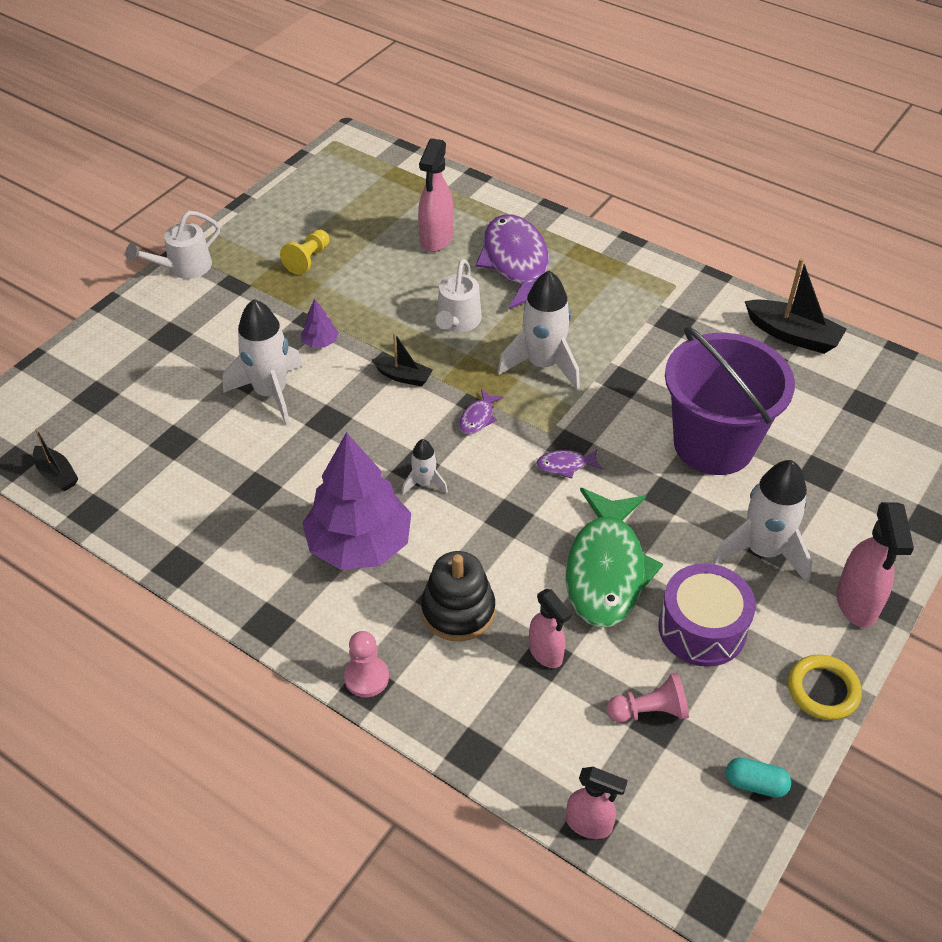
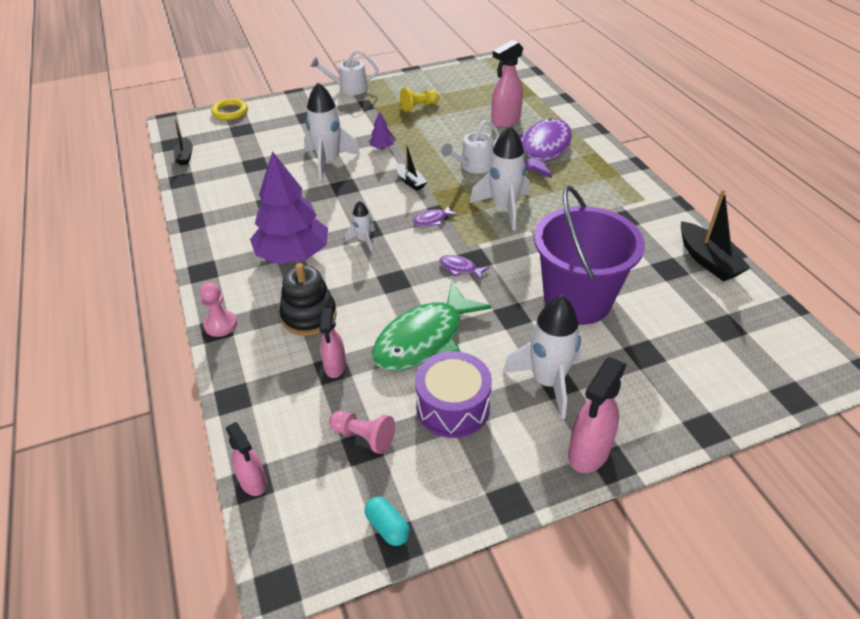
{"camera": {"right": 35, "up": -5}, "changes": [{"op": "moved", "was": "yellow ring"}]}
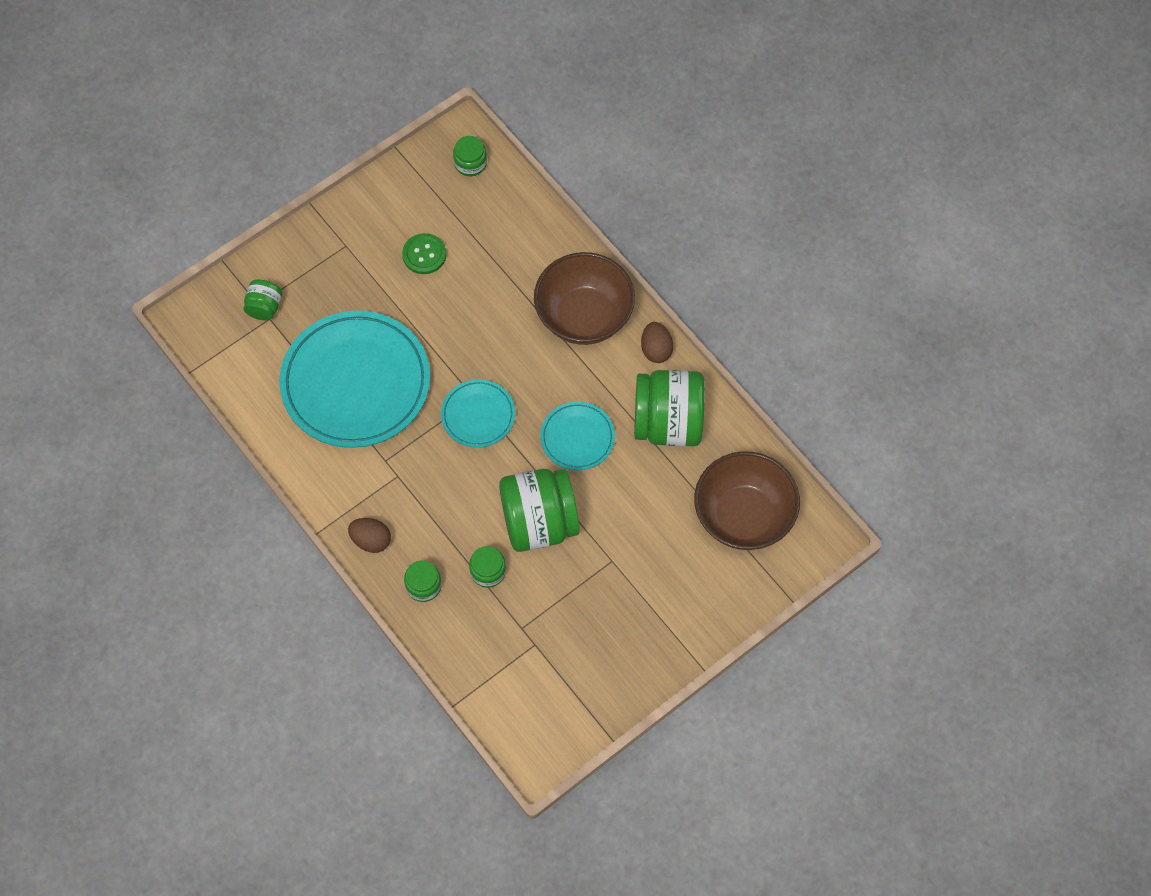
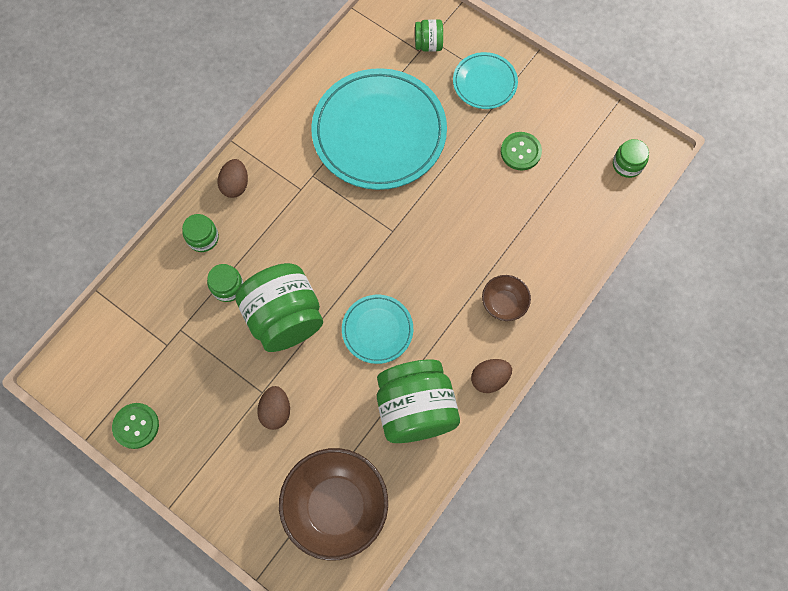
{"camera": {"right": 75, "up": 5}, "changes": [{"op": "added", "now": "green button (1st from left)"}, {"op": "added", "now": "brown egg (2nd from left)"}, {"op": "moved", "was": "turquoise plate (2nd from left in the first image)", "now": "turquoise plate (3rd from left)"}, {"op": "resized", "was": "brown bowl (1st from left in the first image)", "ratio": 0.49}]}
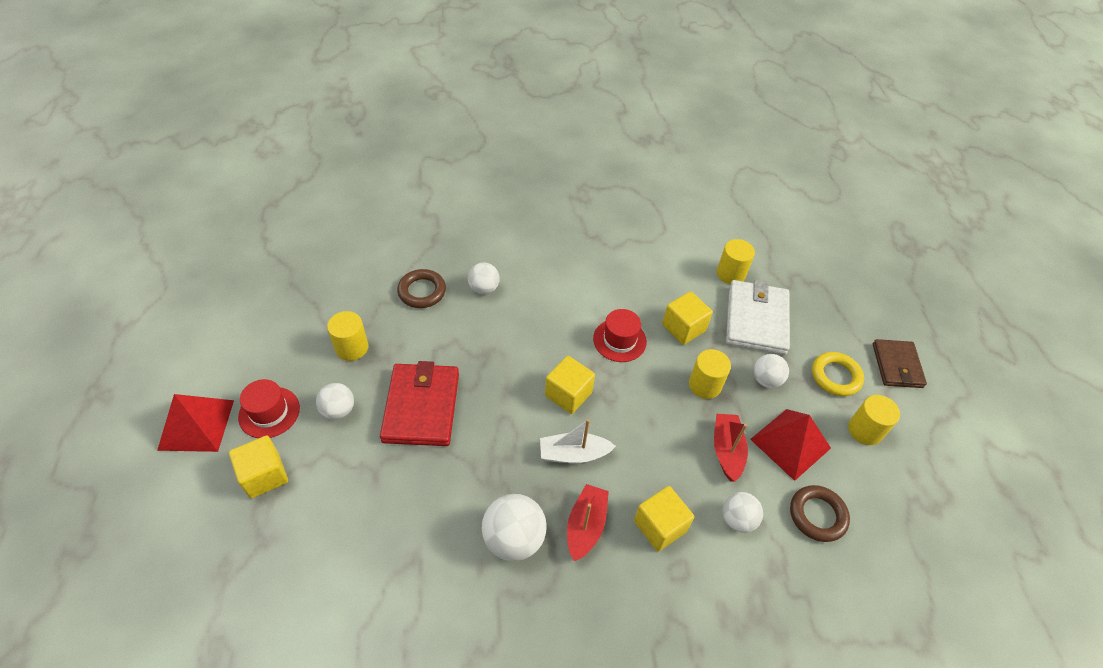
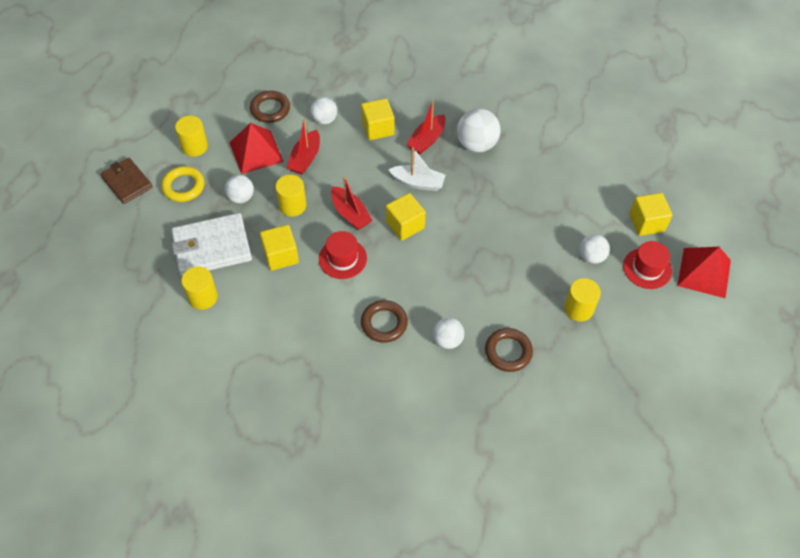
{"camera": {"right": -160, "up": 5}, "changes": [{"op": "turned", "was": "brown wallet", "clockwise": -60}, {"op": "turned", "was": "white wallet", "clockwise": 45}, {"op": "added", "now": "red boat (2nd from left)"}, {"op": "added", "now": "brown ring (2nd from left)"}, {"op": "removed", "was": "red wallet"}]}
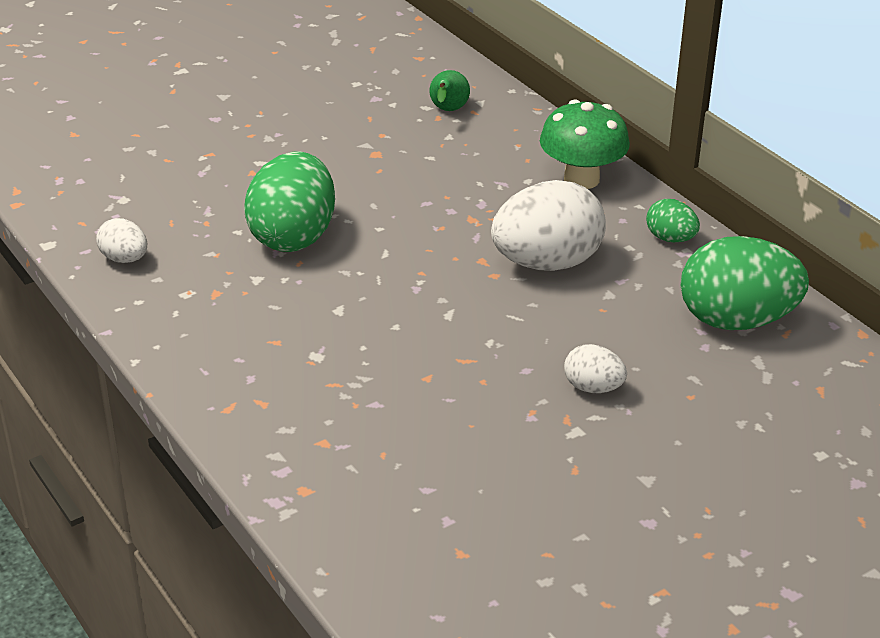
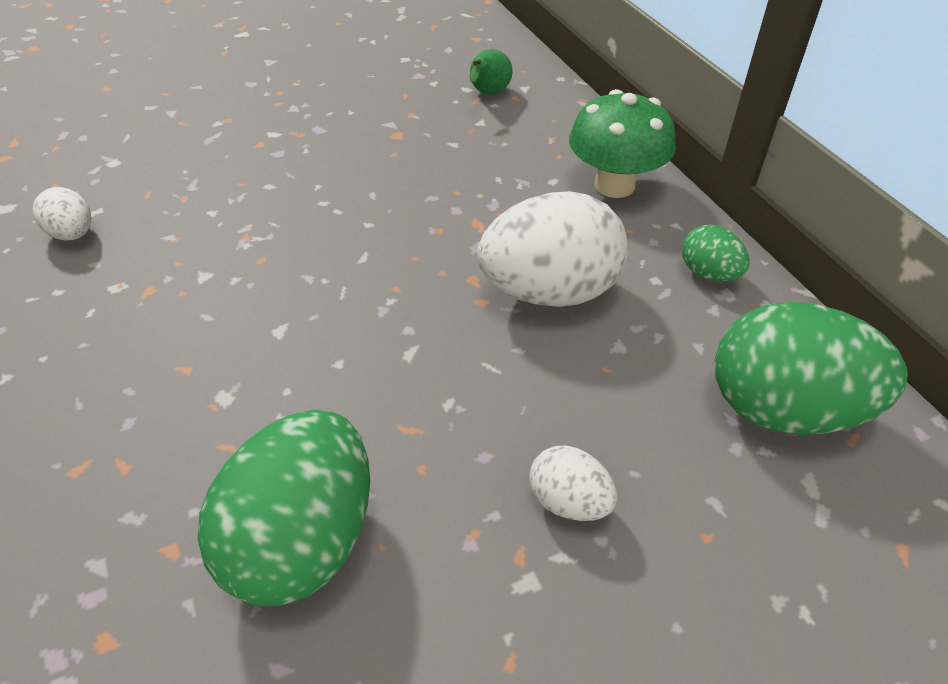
{"camera": {"right": 10, "up": 10}, "changes": [{"op": "moved", "was": "green egg (1st from left)"}]}
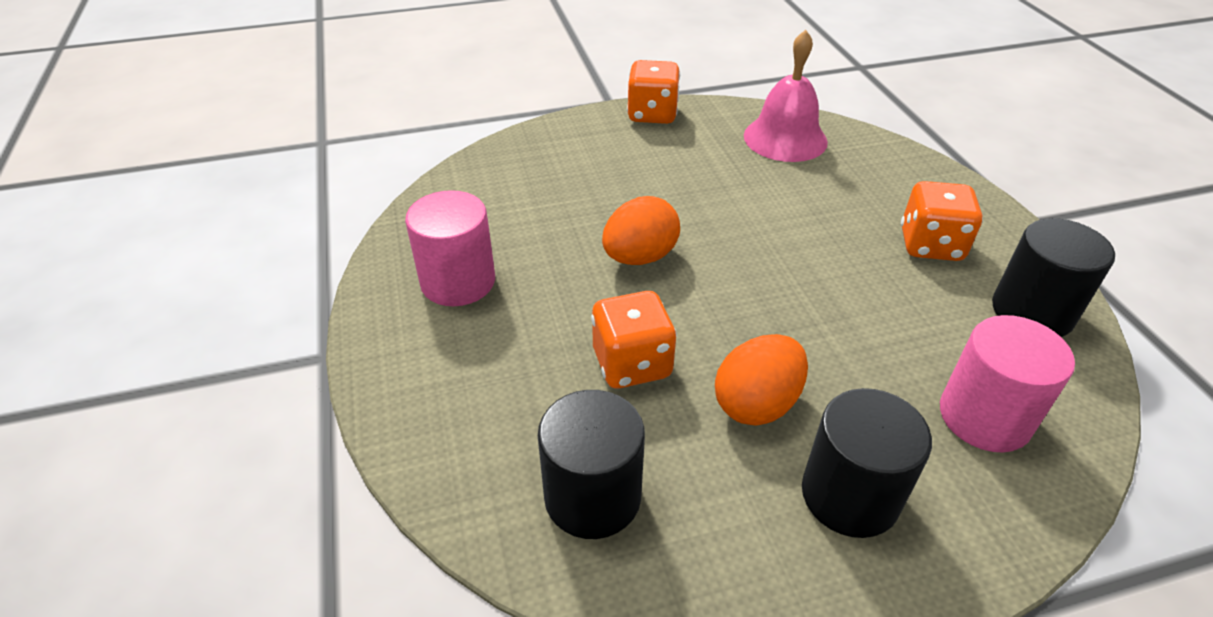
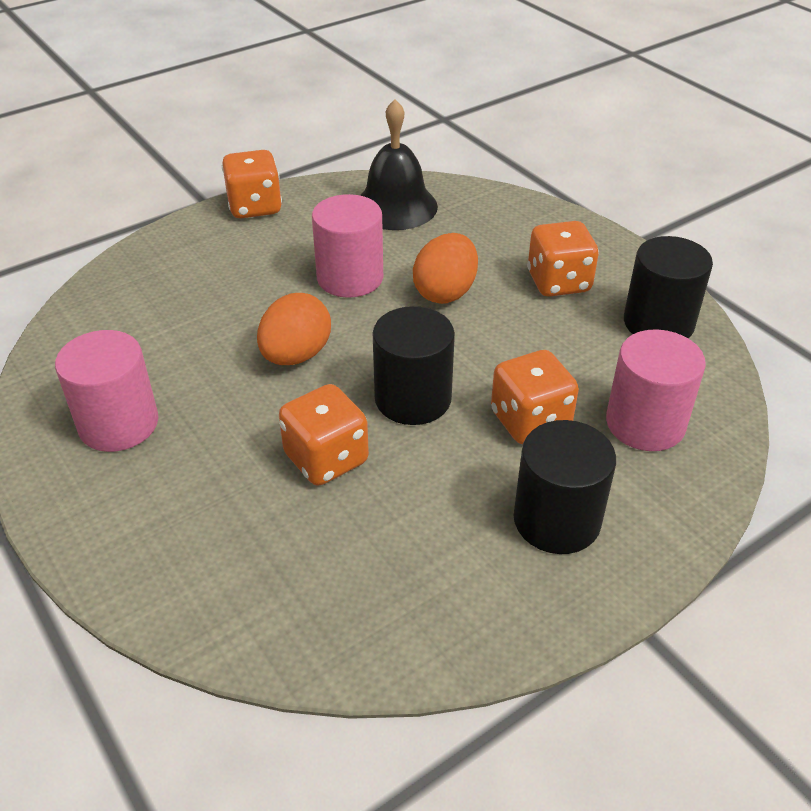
{"camera": {"right": -20, "up": 0}, "changes": [{"op": "added", "now": "pink cylinder (2nd from left)"}, {"op": "recoloured", "was": "pink bell", "now": "black bell"}, {"op": "moved", "was": "black cylinder (1st from left)"}, {"op": "moved", "was": "orange egg (2nd from left)"}, {"op": "added", "now": "orange dice (3rd from left)"}]}
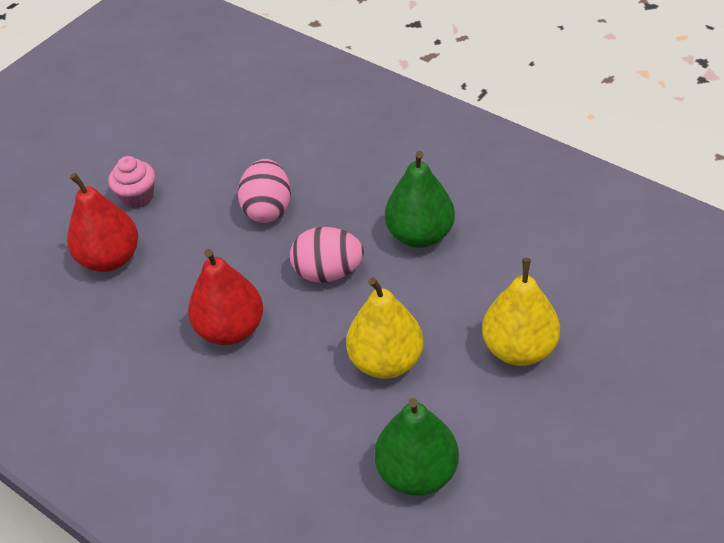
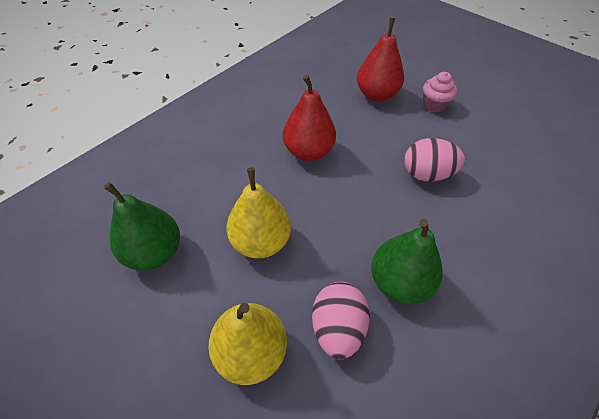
{"camera": {"right": 90, "up": 5}, "changes": [{"op": "moved", "was": "pink egg (2nd from left in the first image)", "now": "pink egg (1st from left)"}]}
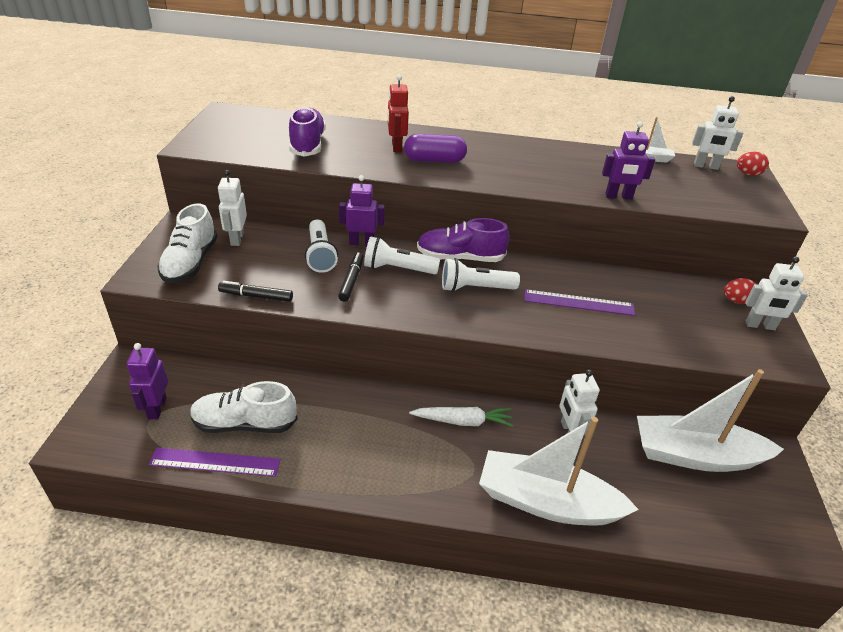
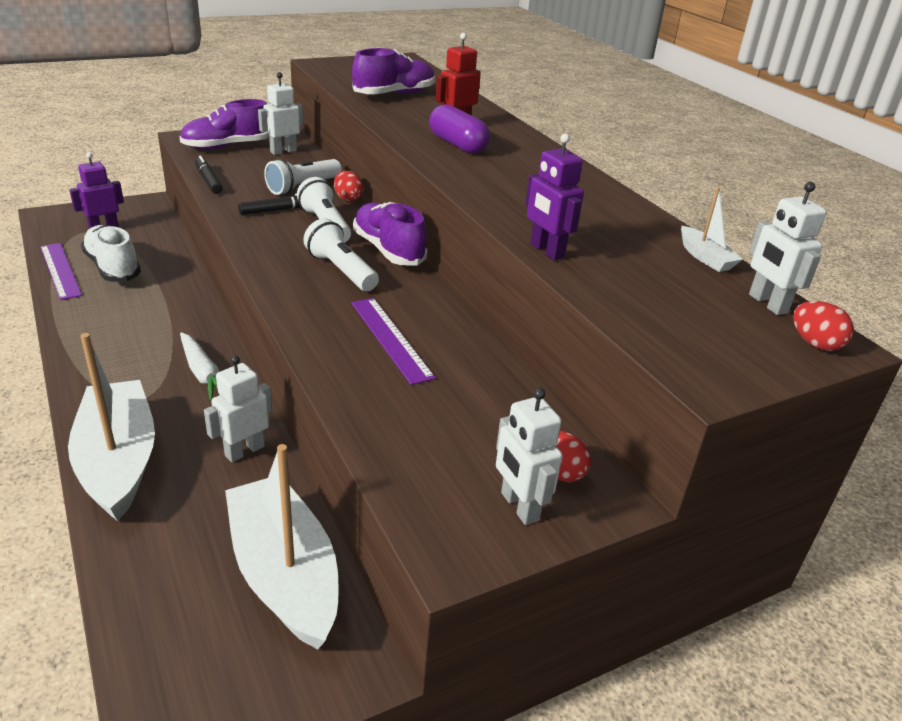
{"camera": {"right": 55, "up": -5}, "changes": [{"op": "recoloured", "was": "white shoe (1st from left)", "now": "purple shoe (1st from left)"}, {"op": "replaced", "was": "purple robot (2nd from left)", "now": "red egg (1st from left)"}]}
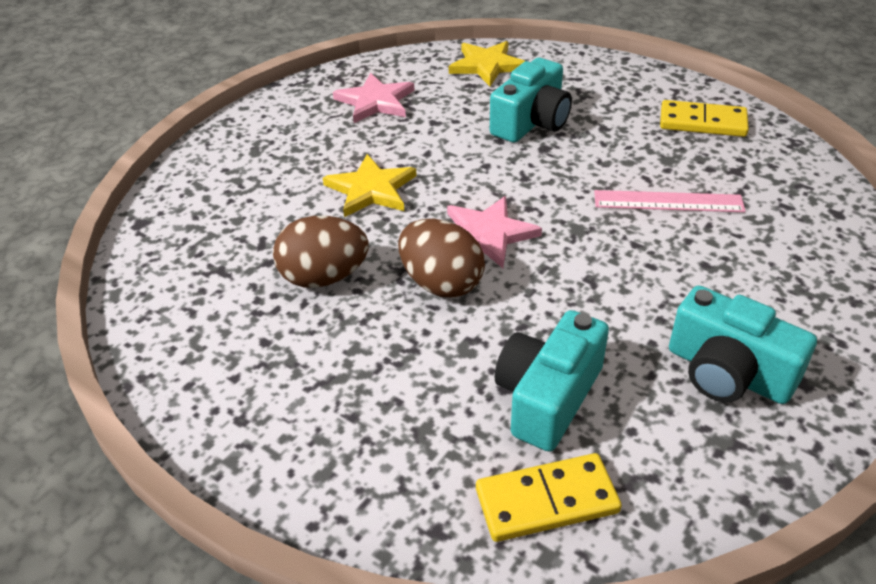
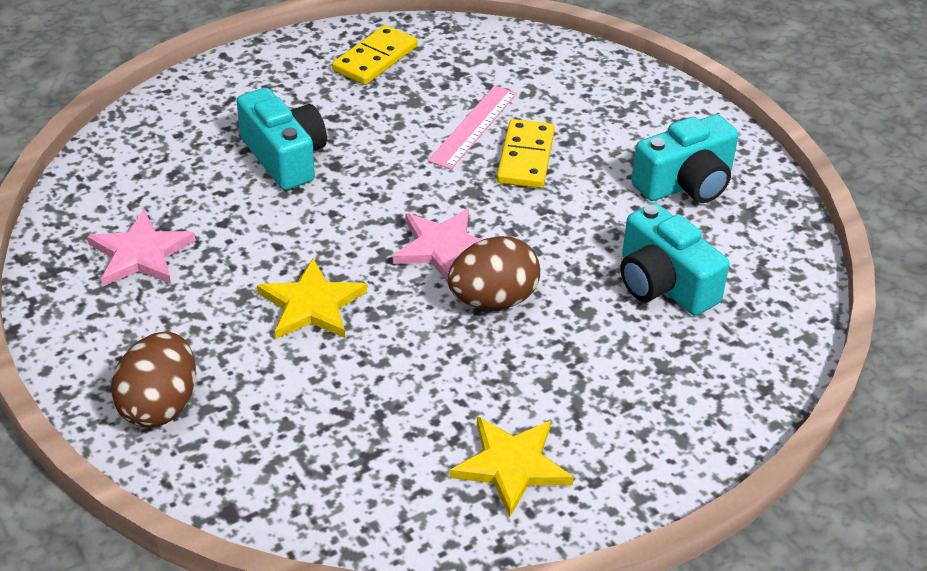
{"camera": {"right": -70, "up": 0}, "changes": [{"op": "moved", "was": "brown egg (1st from left)"}, {"op": "moved", "was": "yellow star (2nd from left)"}, {"op": "moved", "was": "yellow domino (1st from left in the first image)", "now": "yellow domino (2nd from left)"}]}
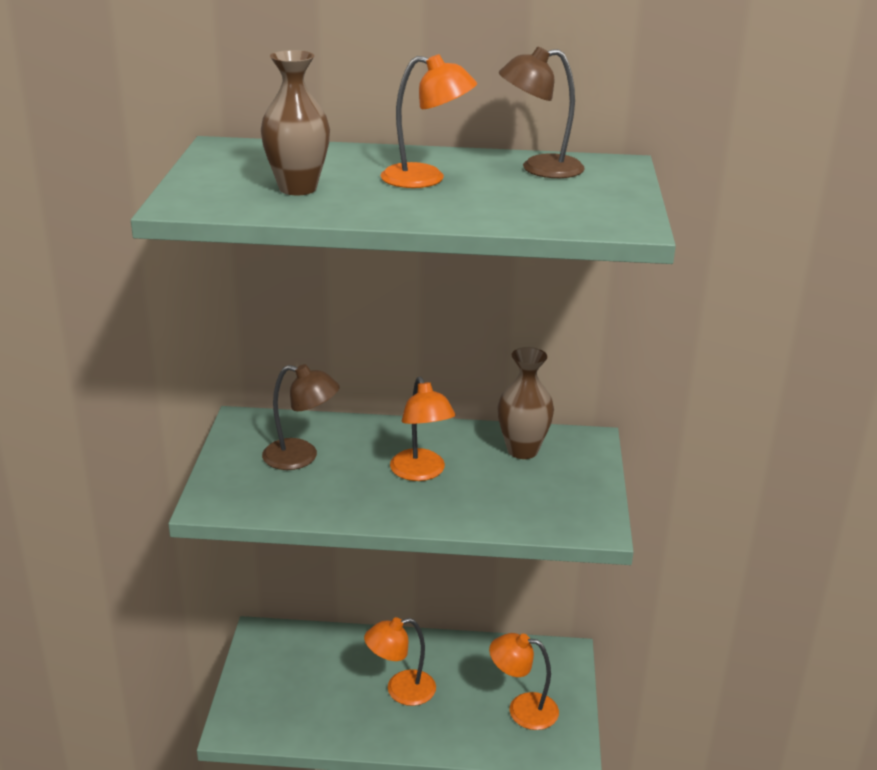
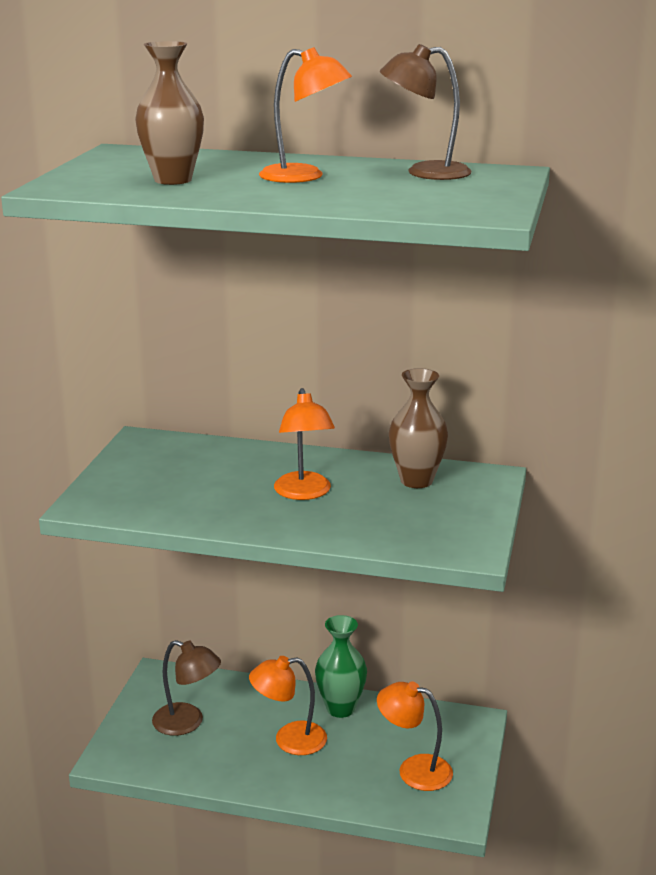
{"camera": {"right": 10, "up": -5}, "changes": [{"op": "moved", "was": "brown lamp (1st from left)"}, {"op": "added", "now": "green vase"}]}
